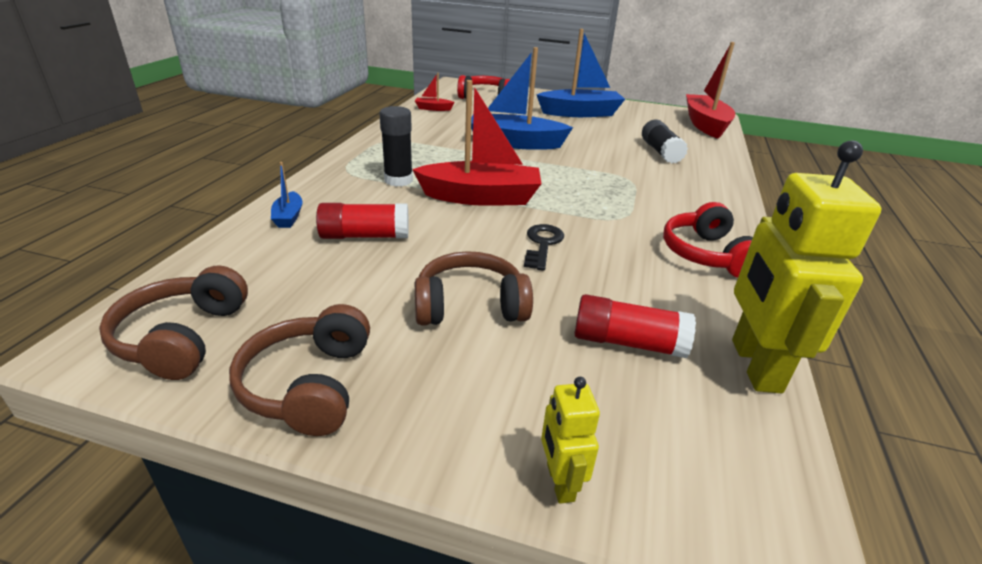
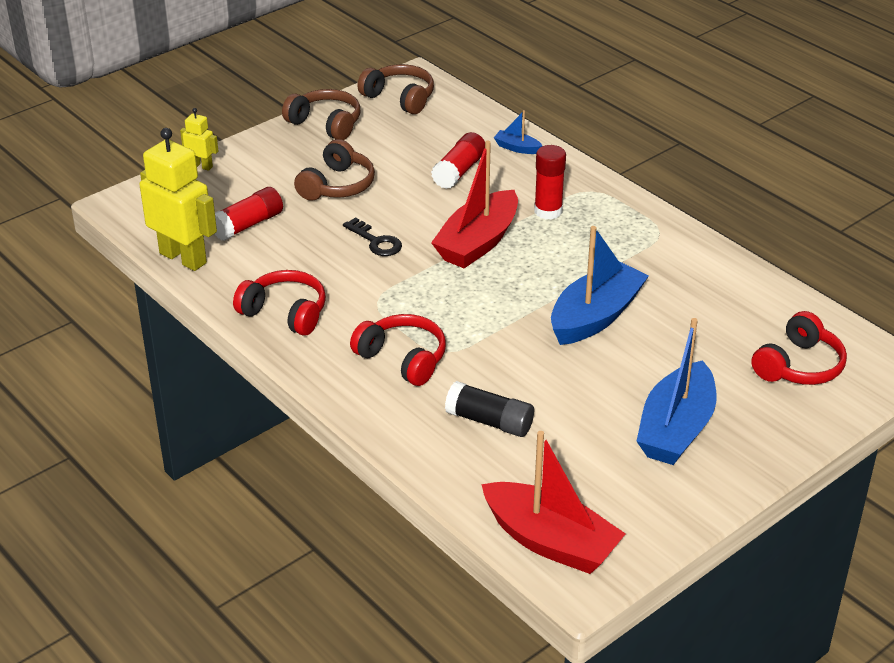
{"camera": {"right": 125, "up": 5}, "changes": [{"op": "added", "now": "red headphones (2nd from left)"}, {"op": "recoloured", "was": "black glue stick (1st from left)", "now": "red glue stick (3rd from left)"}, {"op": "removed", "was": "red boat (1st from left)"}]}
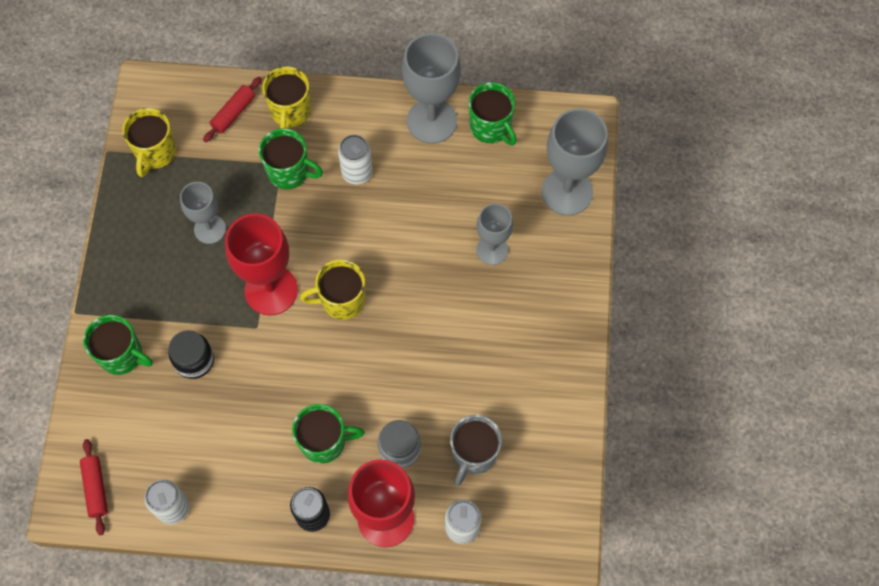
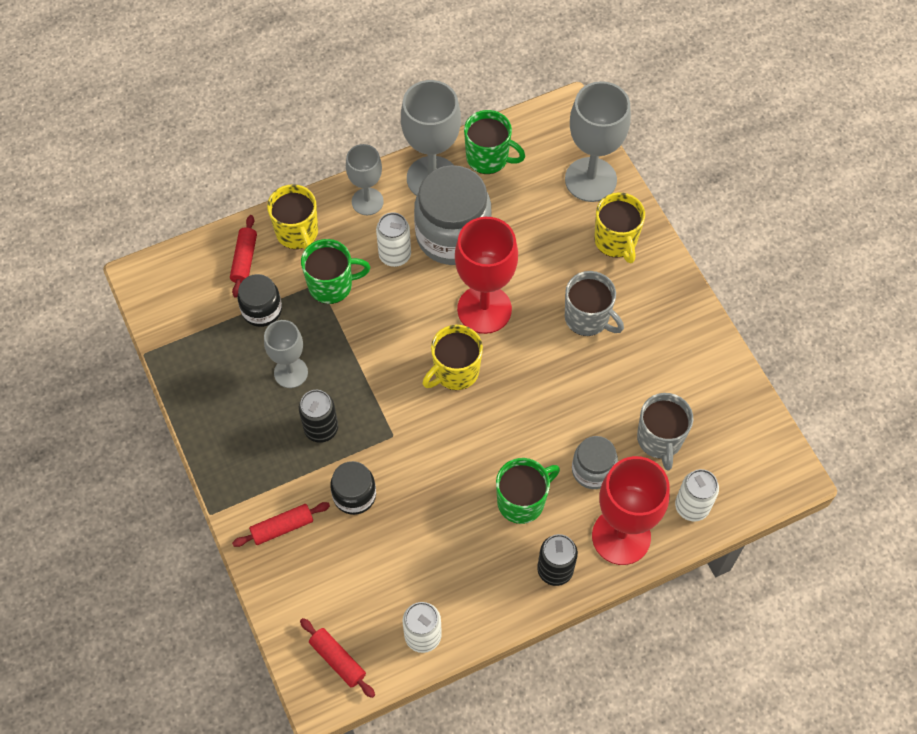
{"camera": {"right": -30, "up": -5}, "changes": [{"op": "replaced", "was": "green mug (1st from left)", "now": "red rolling pin (2nd from left)"}, {"op": "added", "now": "black jar (1st from left)"}, {"op": "added", "now": "black can (1st from left)"}, {"op": "moved", "was": "grey goblet (3rd from left in the first image)", "now": "grey goblet (2nd from left)"}, {"op": "added", "now": "grey jar (1st from left)"}, {"op": "moved", "was": "red goblet (1st from left)"}, {"op": "added", "now": "grey mug (1st from left)"}, {"op": "moved", "was": "yellow mug (1st from left in the first image)", "now": "yellow mug (3rd from left)"}]}
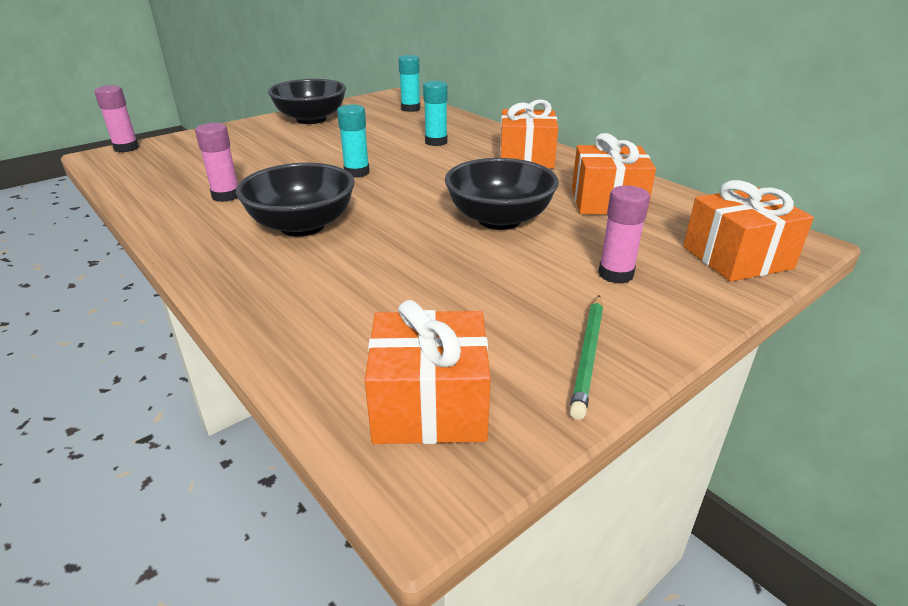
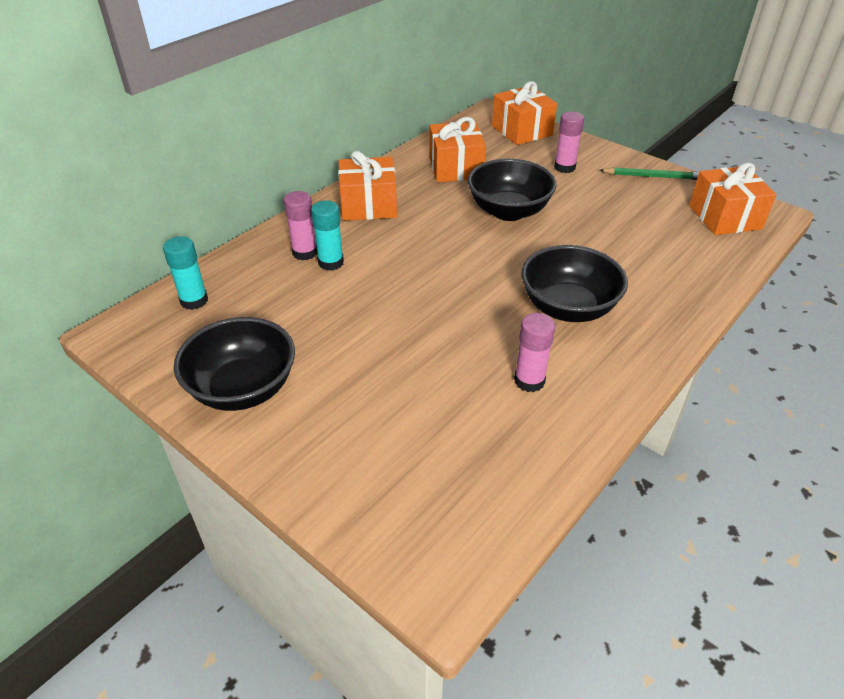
{"camera": {"right": -100, "up": 10}, "changes": [{"op": "moved", "was": "pink glue stick (1st from left)"}, {"op": "removed", "was": "turquoise glue stick (1st from left)"}]}
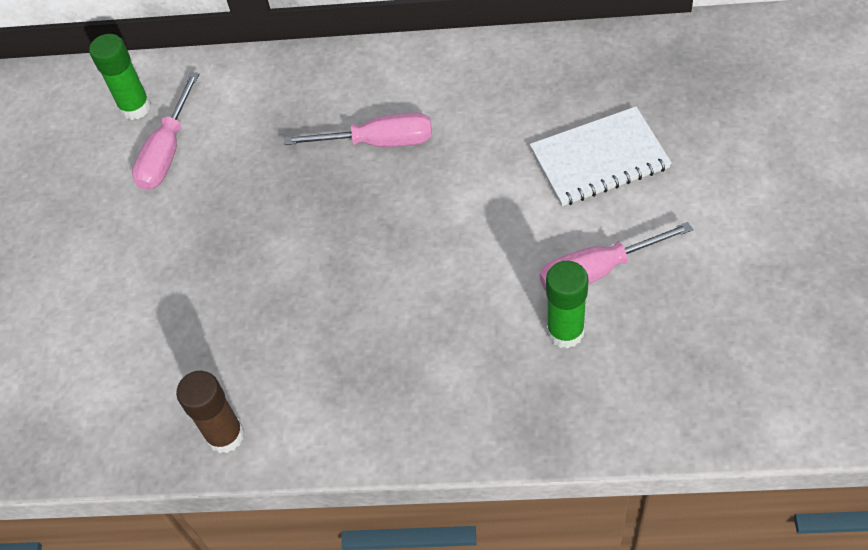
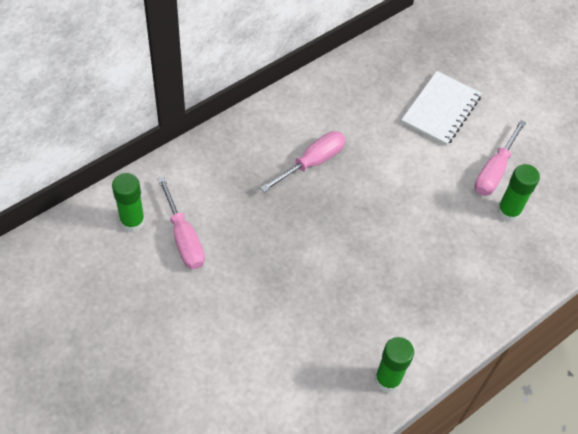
{"camera": {"right": -50, "up": 0}, "changes": [{"op": "recoloured", "was": "brown glue stick", "now": "green glue stick (2nd from left)"}]}
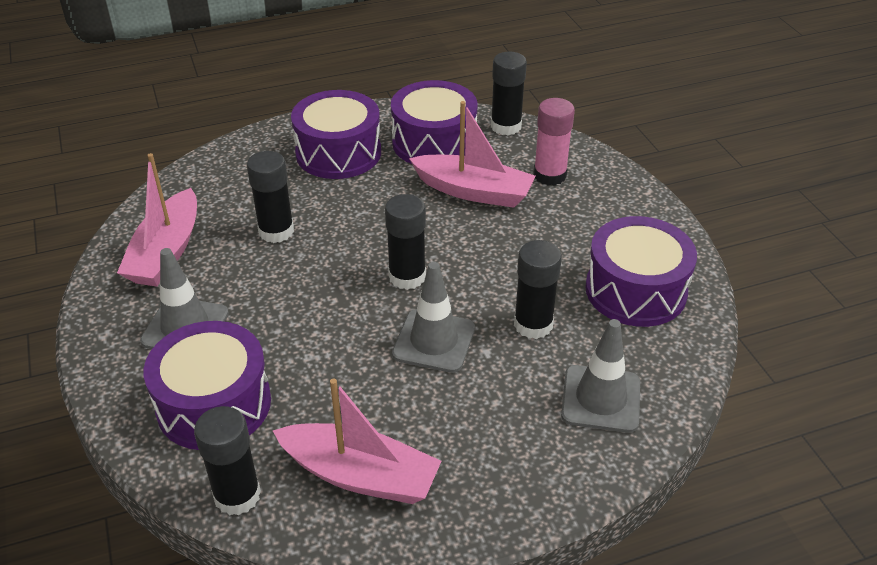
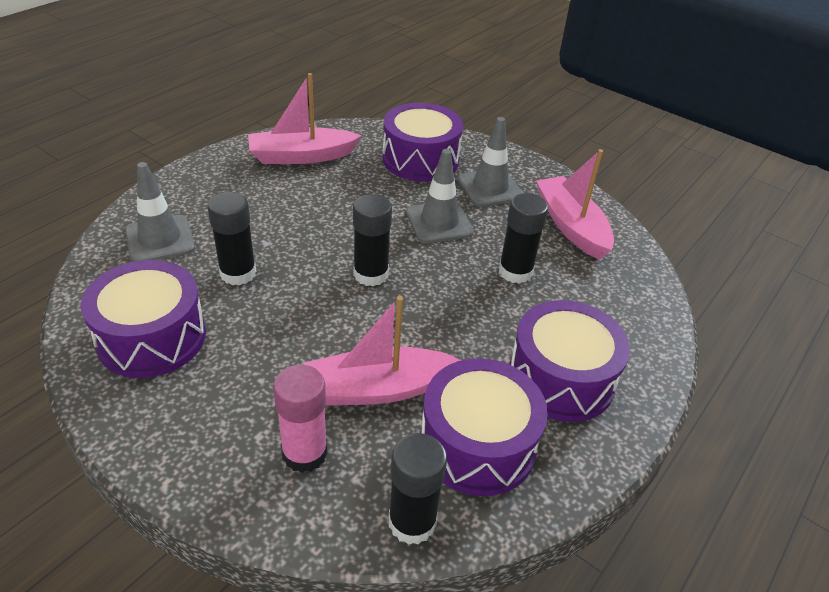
{"camera": {"right": 145, "up": 0}, "changes": [{"op": "moved", "was": "grey traffic cone (2nd from left)"}, {"op": "removed", "was": "black glue stick (1st from left)"}]}
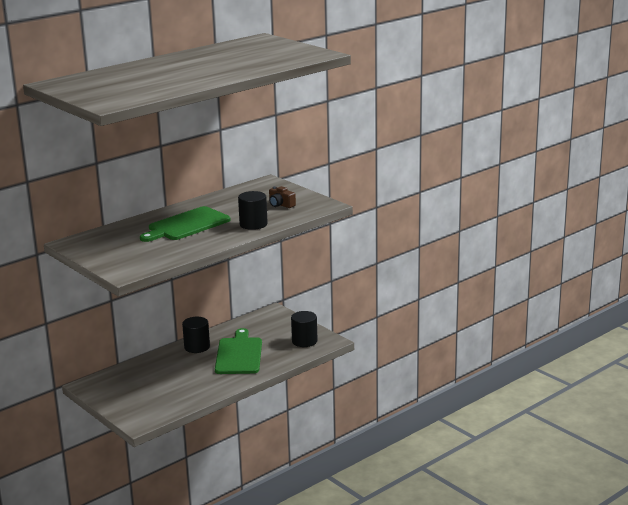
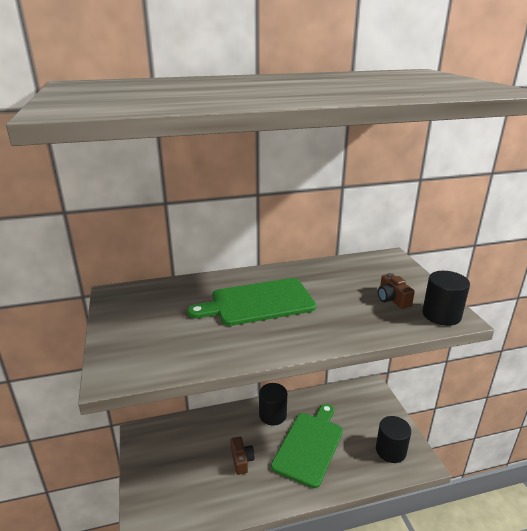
{"camera": {"right": 25, "up": 5}, "changes": [{"op": "added", "now": "brown camera (1st from left)"}, {"op": "moved", "was": "black cylinder (2nd from left in the first image)", "now": "black cylinder (3rd from left)"}]}
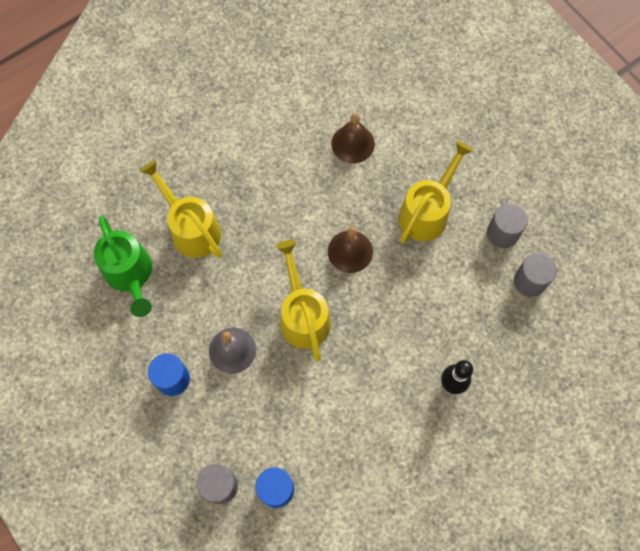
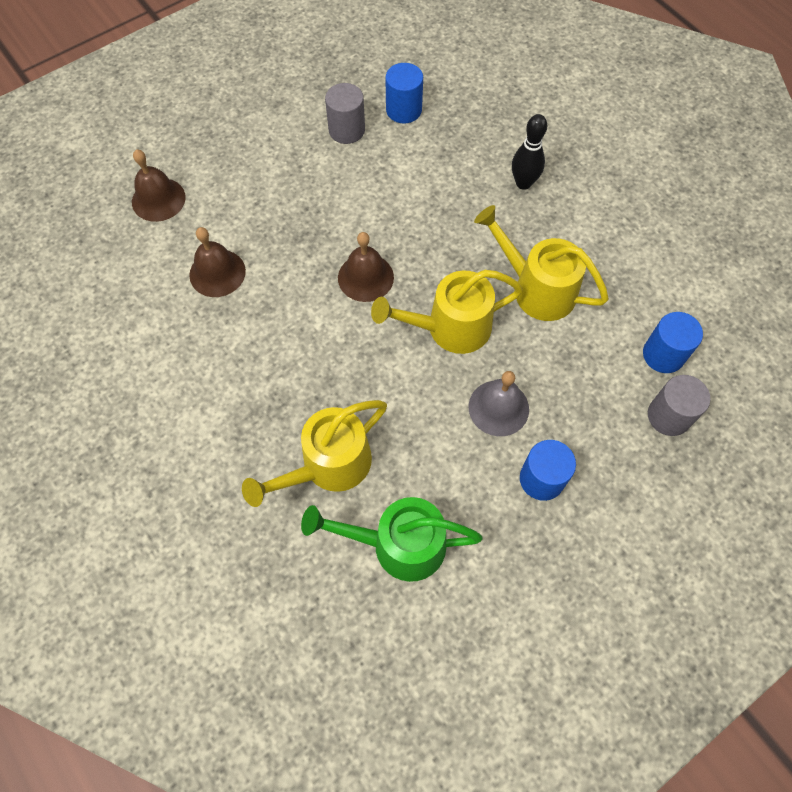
{"camera": {"right": -90, "up": -5}, "changes": [{"op": "added", "now": "brown bell (1st from left)"}, {"op": "turned", "was": "green watering can", "clockwise": -150}, {"op": "recoloured", "was": "grey cylinder (3rd from left)", "now": "blue cylinder (1st from left)"}, {"op": "moved", "was": "yellow watering can (3rd from left)"}]}
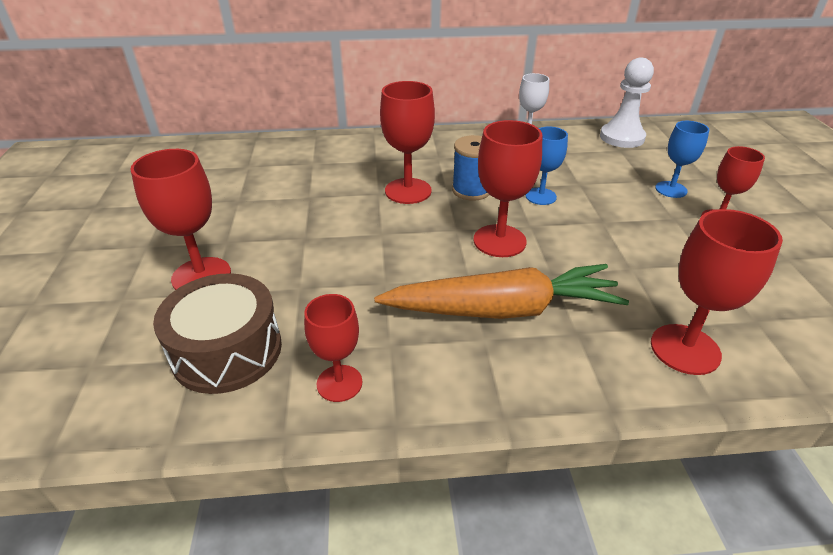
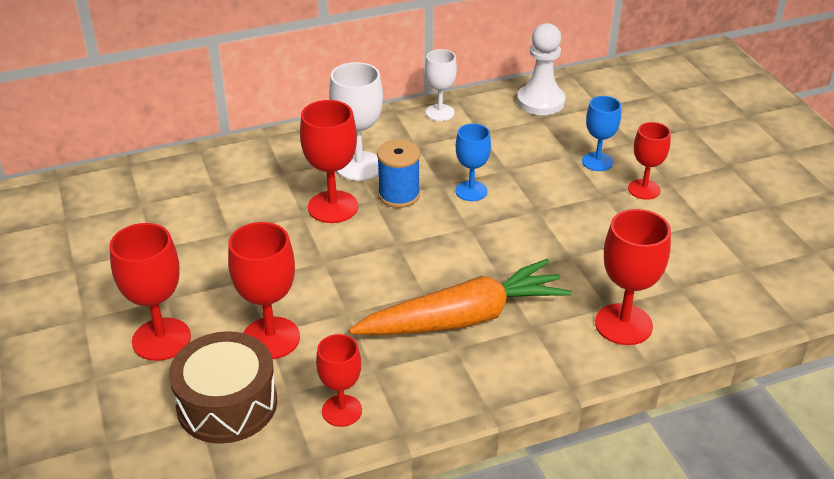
{"camera": {"right": -15, "up": 0}, "changes": [{"op": "moved", "was": "red goblet (4th from left in the first image)", "now": "red goblet (2nd from left)"}, {"op": "added", "now": "white goblet (1st from left)"}]}
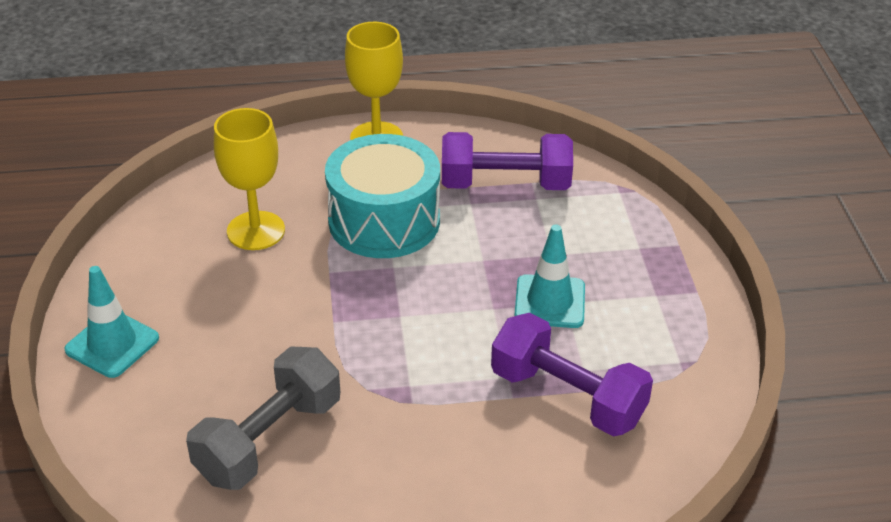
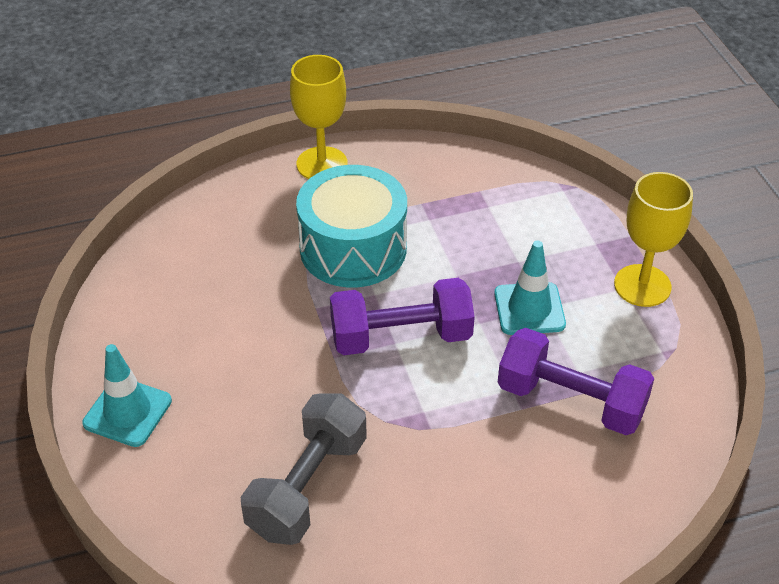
{"camera": {"right": -10, "up": 5}, "changes": [{"op": "moved", "was": "purple dumbbell (1st from left)"}, {"op": "moved", "was": "yellow goblet (1st from left in the first image)", "now": "yellow goblet (2nd from left)"}]}
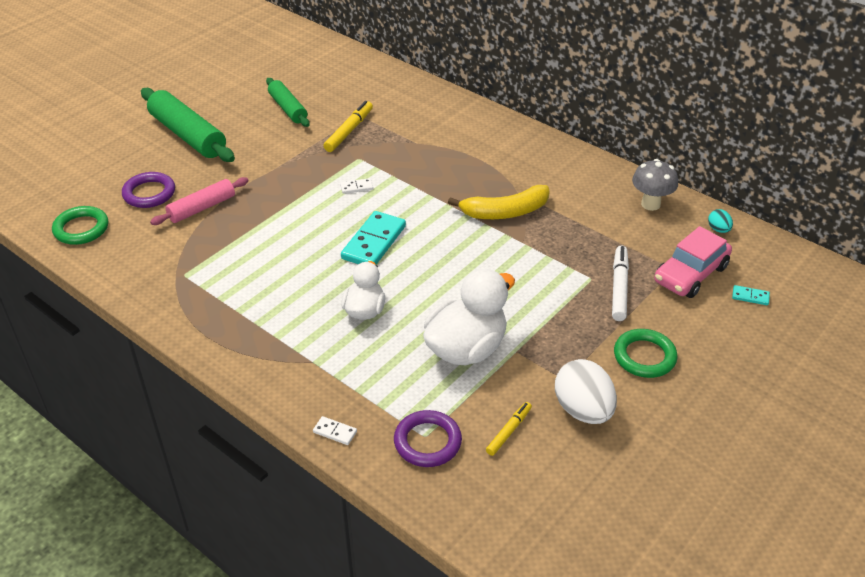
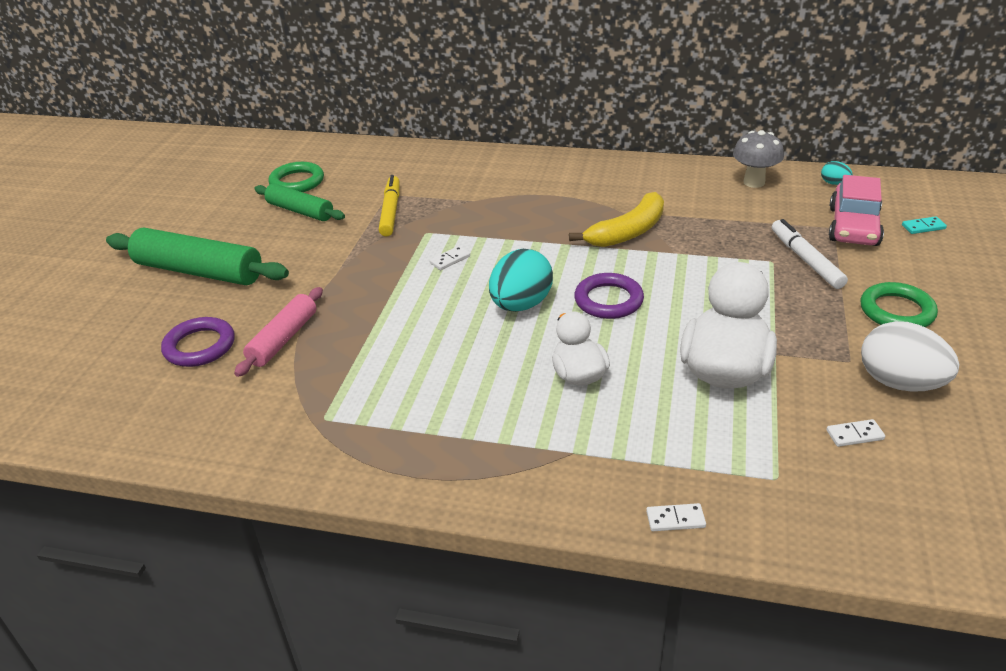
{"camera": {"right": -25, "up": -5}, "changes": [{"op": "moved", "was": "green ring (1st from left)"}, {"op": "replaced", "was": "turquoise domino (1st from left)", "now": "turquoise egg (1st from left)"}, {"op": "moved", "was": "purple ring (2nd from left)"}, {"op": "replaced", "was": "yellow marker (2nd from left)", "now": "white domino (3rd from left)"}]}
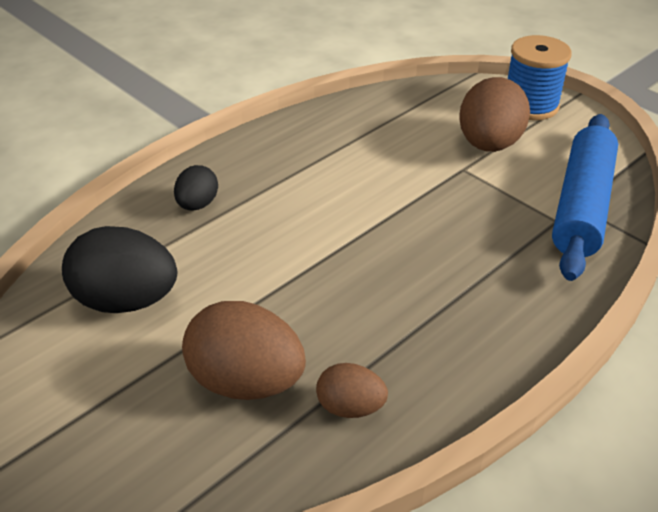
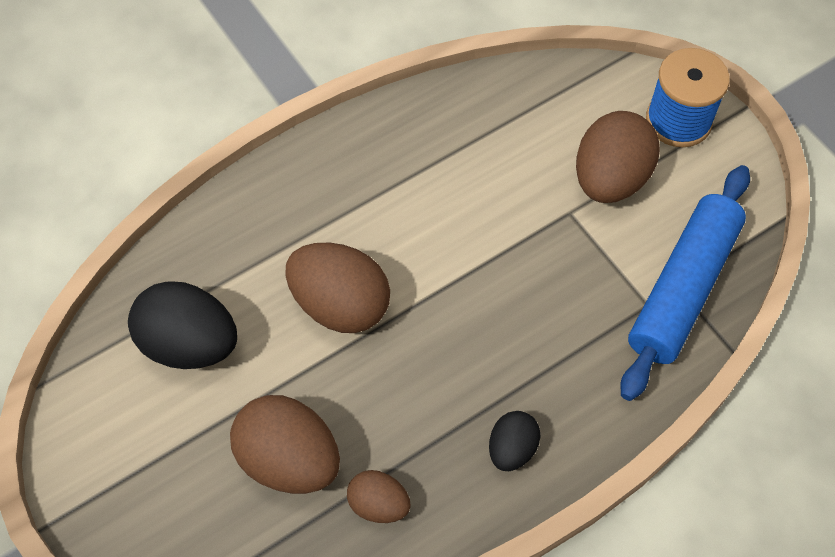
{"camera": {"right": 10, "up": 20}, "changes": [{"op": "added", "now": "brown egg (2nd from left)"}, {"op": "moved", "was": "black egg (2nd from left)"}]}
